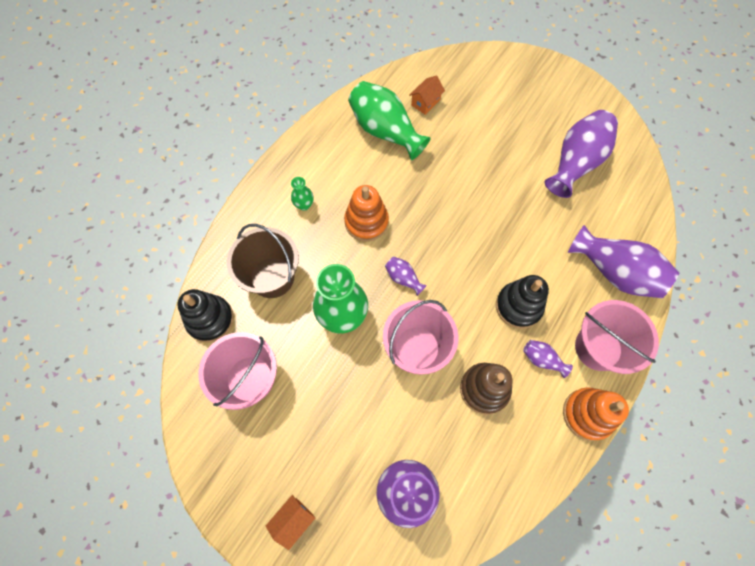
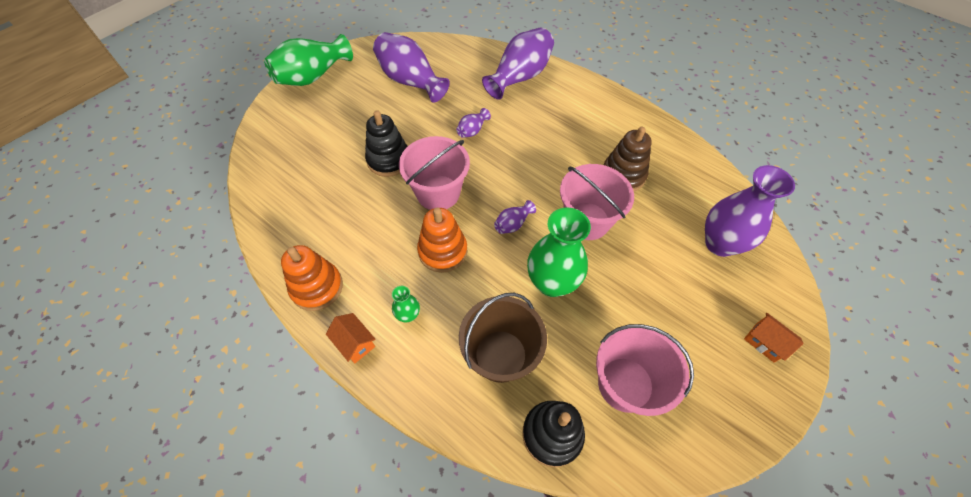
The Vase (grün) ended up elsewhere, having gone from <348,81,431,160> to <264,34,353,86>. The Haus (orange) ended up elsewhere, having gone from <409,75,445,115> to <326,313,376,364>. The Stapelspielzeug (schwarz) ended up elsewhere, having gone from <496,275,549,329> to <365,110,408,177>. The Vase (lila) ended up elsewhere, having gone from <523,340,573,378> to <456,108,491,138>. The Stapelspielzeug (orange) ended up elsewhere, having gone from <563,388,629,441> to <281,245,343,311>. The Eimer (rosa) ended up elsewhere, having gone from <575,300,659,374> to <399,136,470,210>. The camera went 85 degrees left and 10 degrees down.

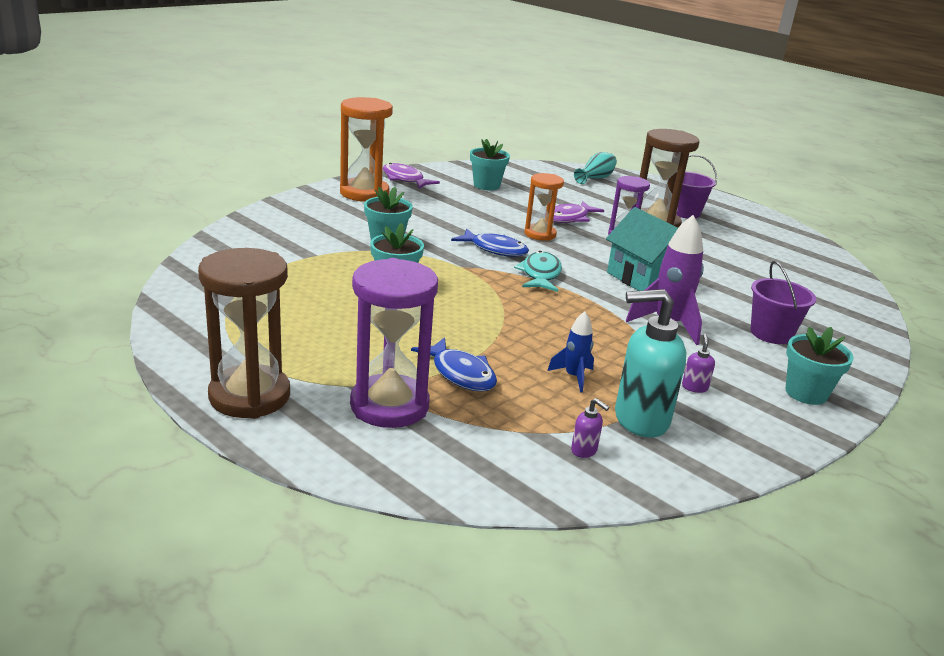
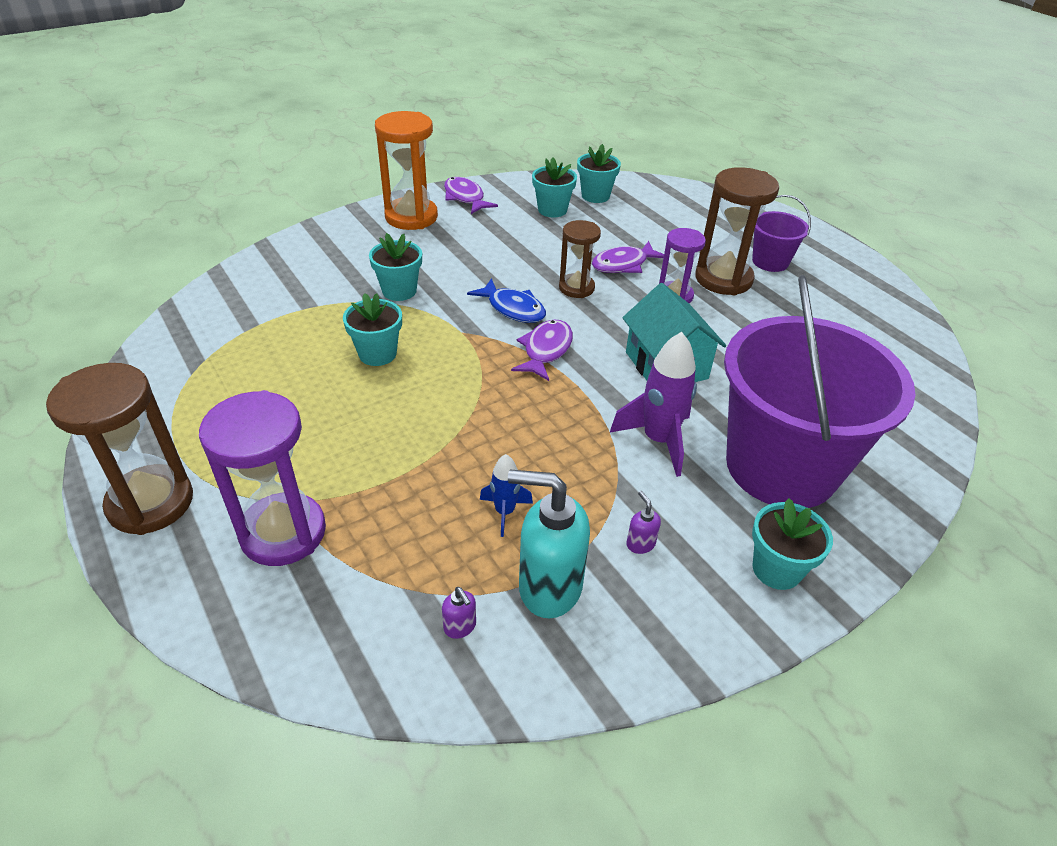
The second view lost the Fisch (blau) at <411,337,497,392>. The second view lost the Vase (türkis) at <574,152,617,184>. The second view gained the Blumentopf (türkis) at <577,144,621,203>. What was the Fisch (türkis) at <514,251,562,292> turned into the Fisch (lila) at <511,319,573,381>. What was the Sanduhr (orange) at <524,173,564,241> turned into the Sanduhr (braun) at <559,220,601,298>. The Seifenspender (lila) at <682,334,715,393> ended up facing another way, 45 degrees counterclockwise from before. The size of the Eimer (lila) at <751,261,816,344> changed by a factor of 2.25. The camera went 15 degrees right and 15 degrees up.

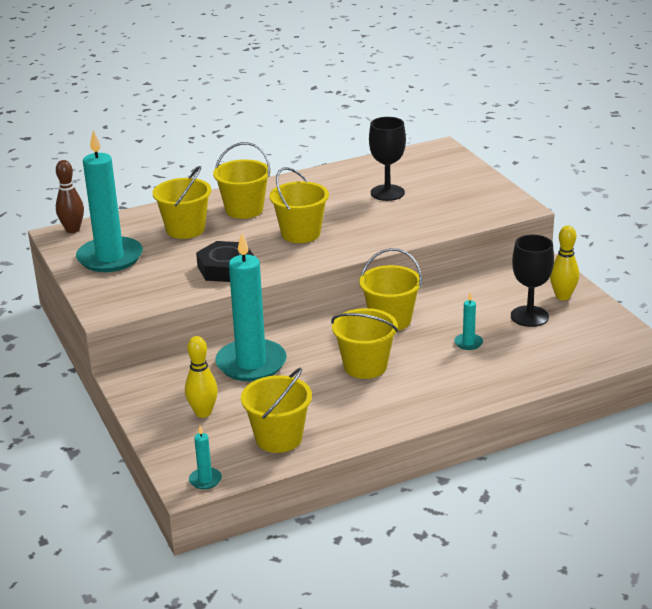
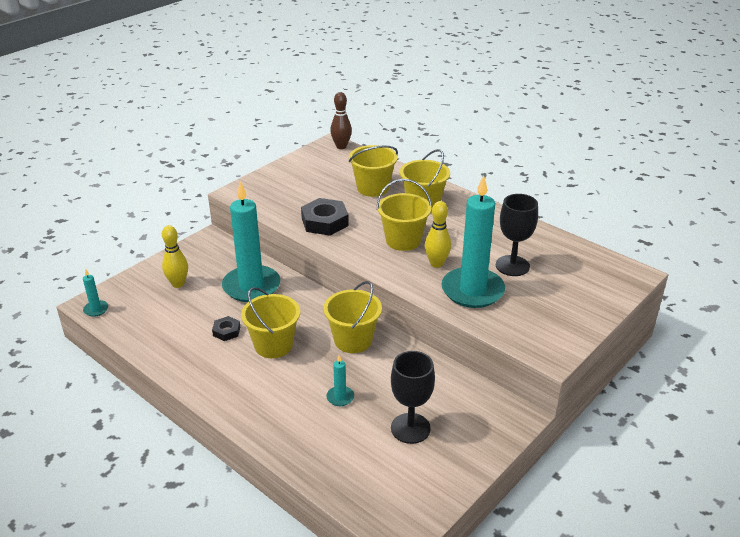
The second view lost the Eimer (gelb) at <241,367,312,453>. The second view gained the Sechskantmutter (schwarz) at <212,316,240,341>. The Kerze (türkis) ended up elsewhere, having gone from <76,130,143,272> to <441,175,505,308>. The Bowlingkegel (gelb) ended up elsewhere, having gone from <550,225,579,300> to <425,201,451,268>. The camera went 65 degrees right and 5 degrees up.

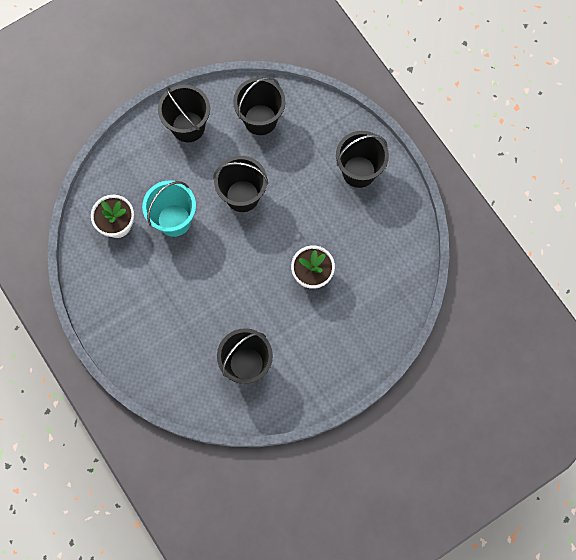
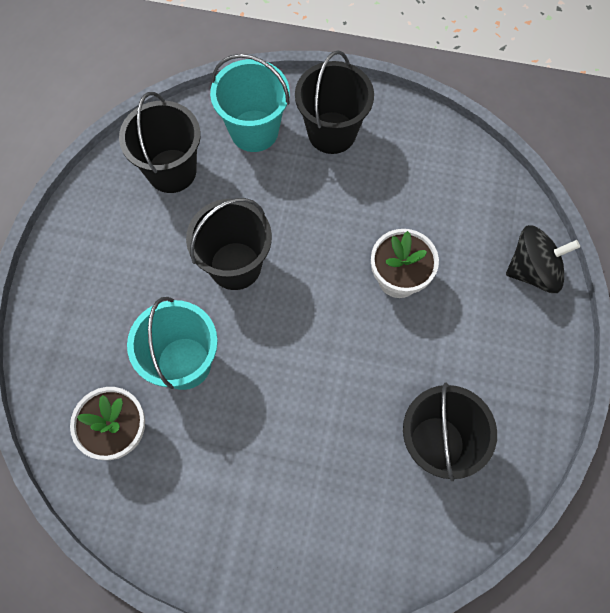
The second view lost the Eimer (schwarz) at <158,85,210,142>. The second view gained the Eimer (türkis) at <210,54,290,152>. The second view gained the Kreisel (schwarz) at <506,225,580,293>. The camera went 45 degrees left and 5 degrees down.

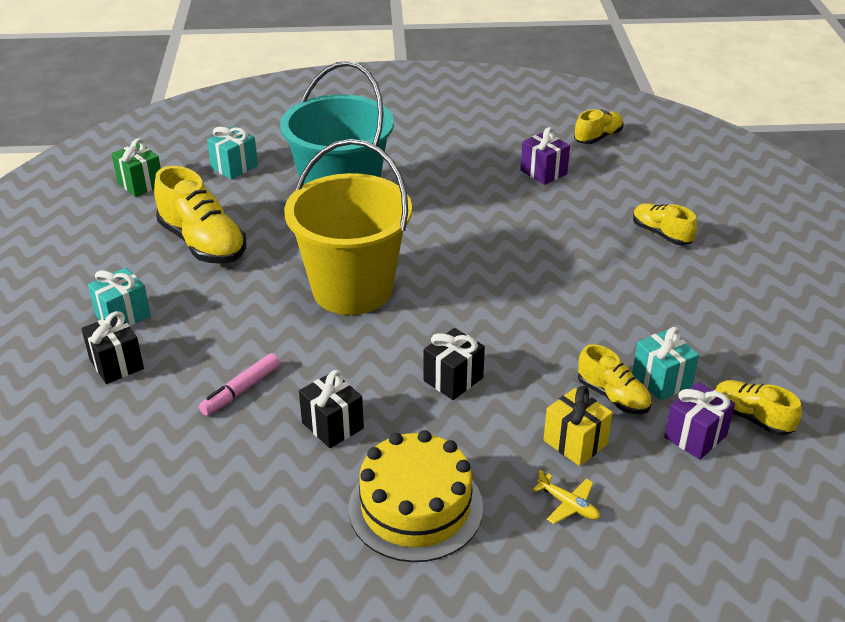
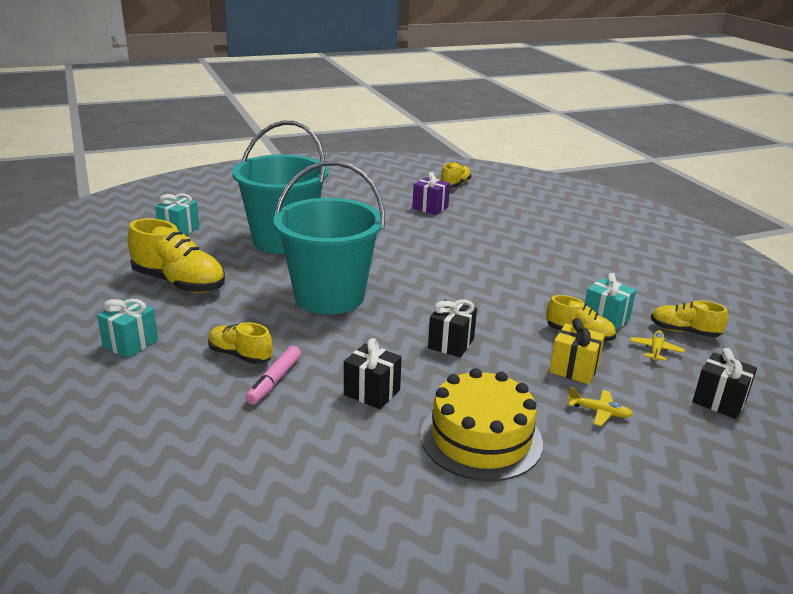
The second view lost the Geschenk (grün) at <111,138,161,197>. The Geschenk (schwarz) ended up elsewhere, having gone from <81,311,144,384> to <693,348,757,419>. The Schuh (gelb) ended up elsewhere, having gone from <633,203,697,245> to <208,322,273,364>. Where the Geschenk (lila) stood at <664,382,735,460>, the Flugzeug (gelb) came to stand at <630,330,685,361>. What was the Eimer (gelb) at <284,139,412,315> turned into the Eimer (türkis) at <273,161,385,314>. The camera went 20 degrees left and 10 degrees down.

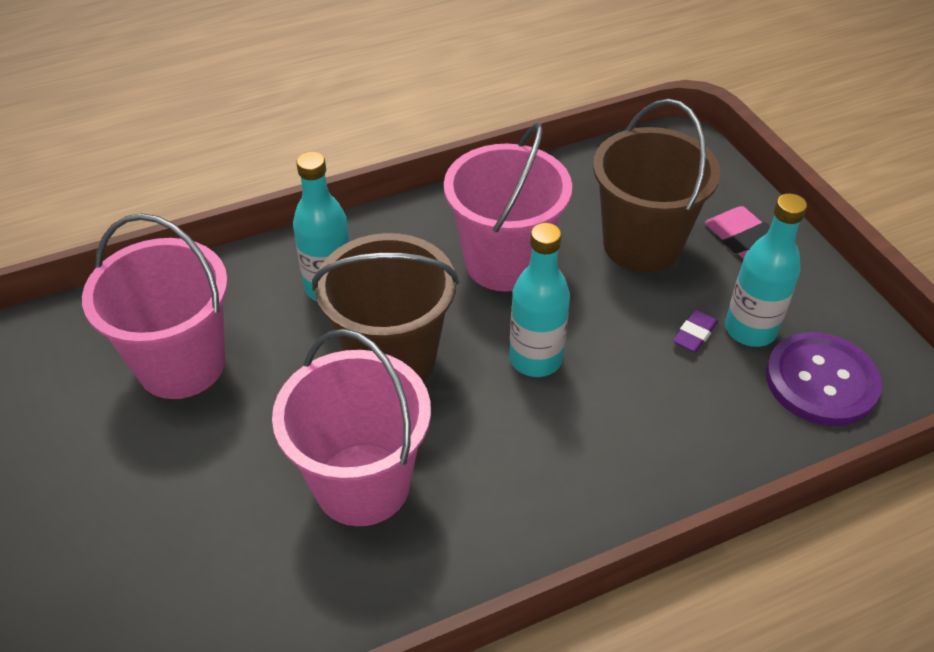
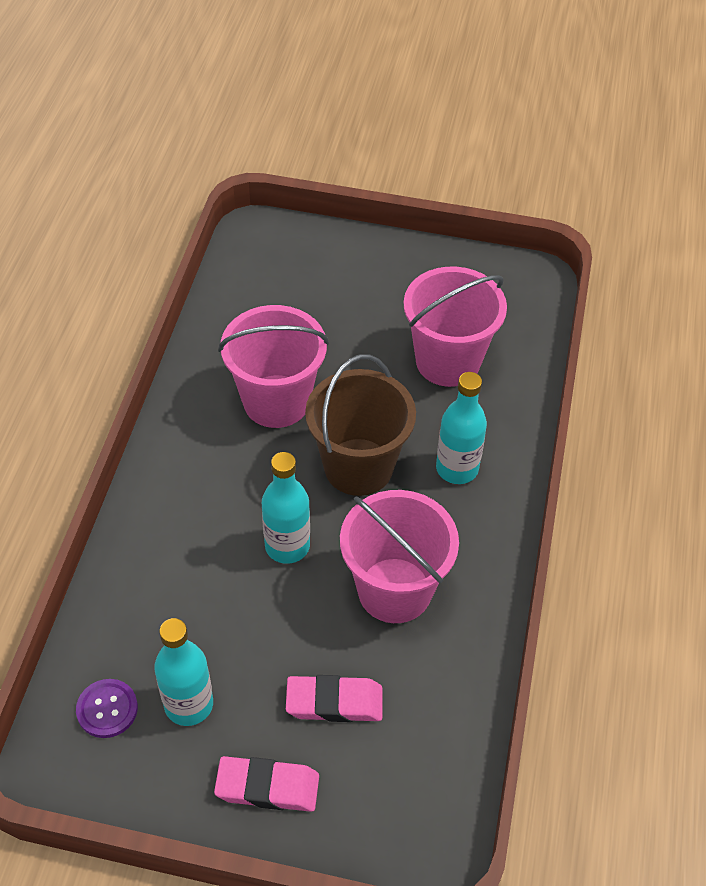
The second view lost the Radiergummi (lila) at <673,310,718,353>. Where the Eimer (braun) stood at <593,99,721,273>, the Radiergummi (rosa) came to stand at <286,675,383,722>. The size of the Knopf (lila) at <766,332,882,426> changed by a factor of 0.61. The camera went 125 degrees right and 5 degrees up.

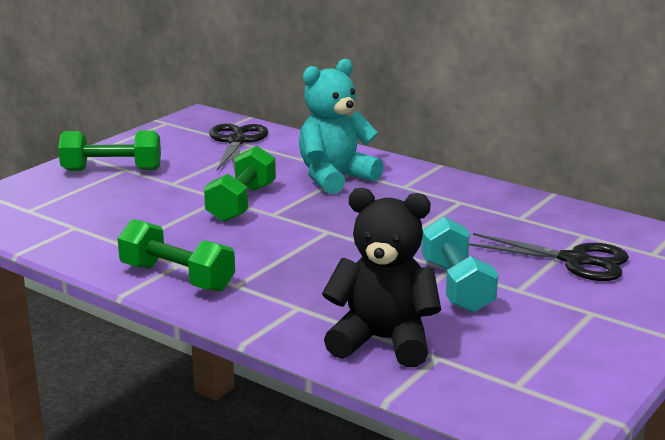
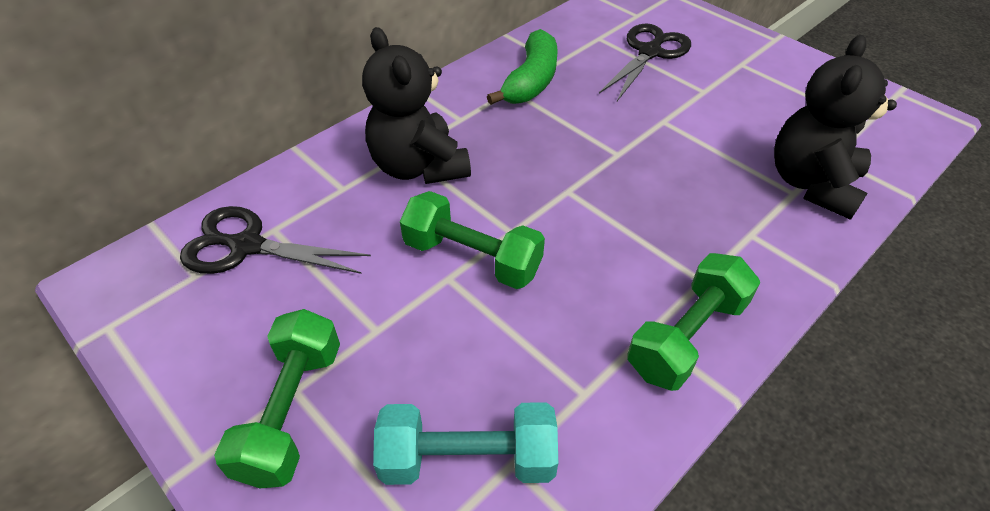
The second view gained the Banane (grün) at <487,29,558,105>. The Hantel (türkis) ended up elsewhere, having gone from <421,217,498,313> to <373,402,558,485>. What was the Teddybär (türkis) at <299,59,383,194> turned into the Teddybär (schwarz) at <362,27,471,184>. The camera went 80 degrees left and 25 degrees up.

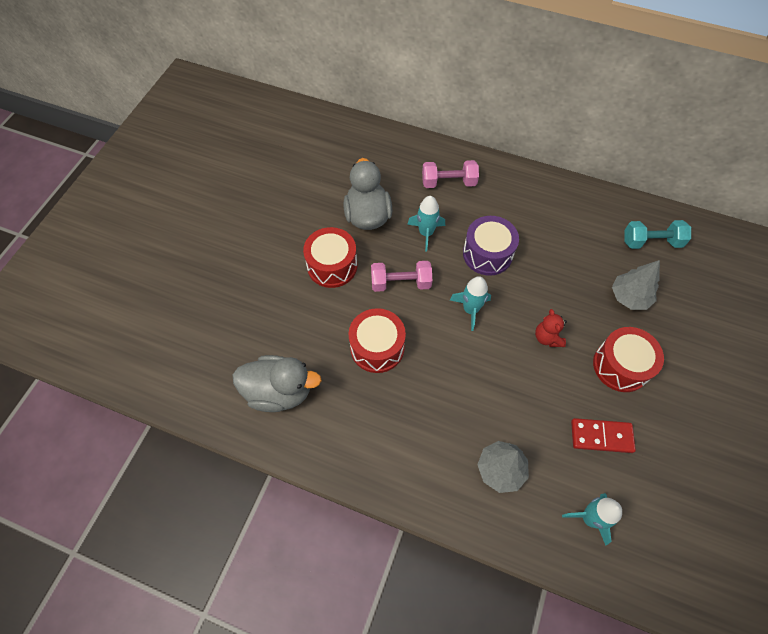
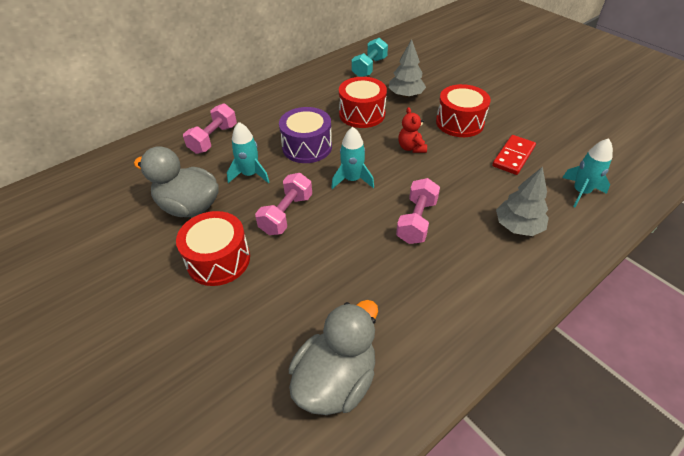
The second view gained the Hantel (rosa) at <396,178,440,244>. The Trommel (rot) ended up elsewhere, having gone from <348,308,406,373> to <339,77,387,128>. The Teddybär (rot) at <535,309,567,347> ended up facing another way, 60 degrees clockwise from before. The camera went 60 degrees left and 15 degrees down.

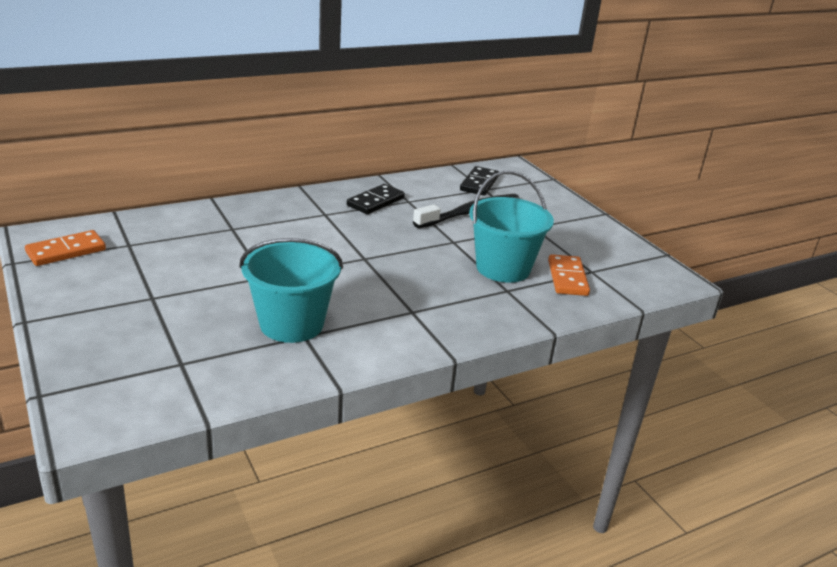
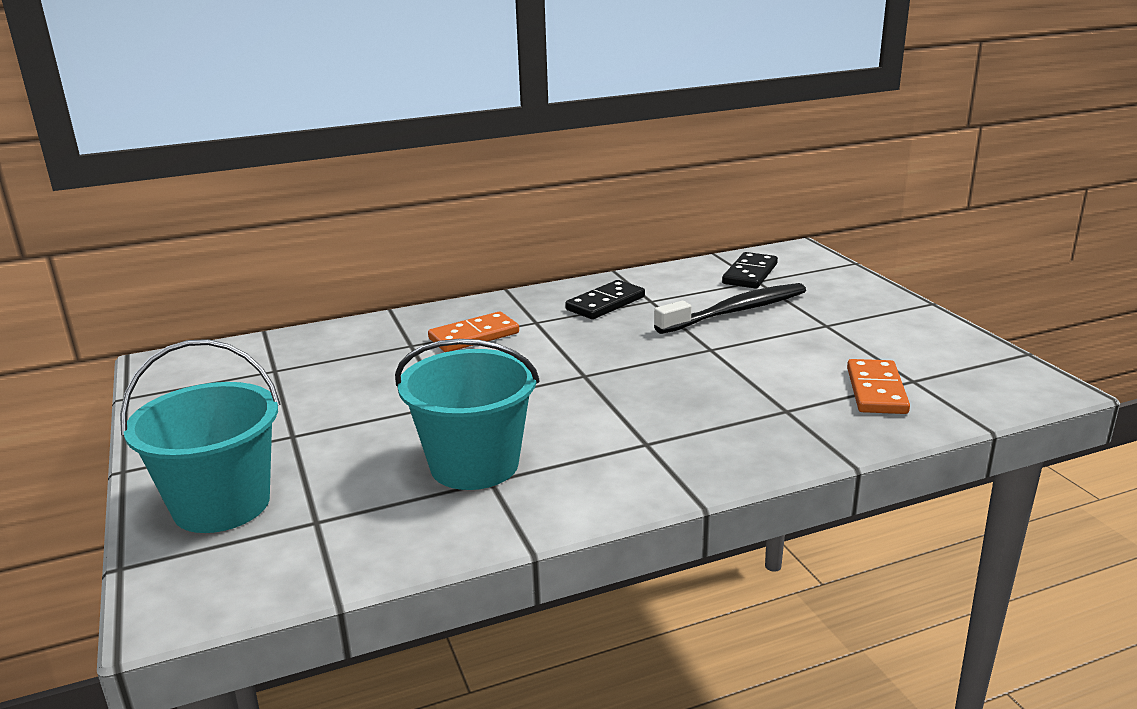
The Dominostein (orange) ended up elsewhere, having gone from <25,230,106,266> to <428,312,519,352>. The Eimer (türkis) ended up elsewhere, having gone from <469,171,554,283> to <120,339,281,533>. The camera went 10 degrees right and 5 degrees down.

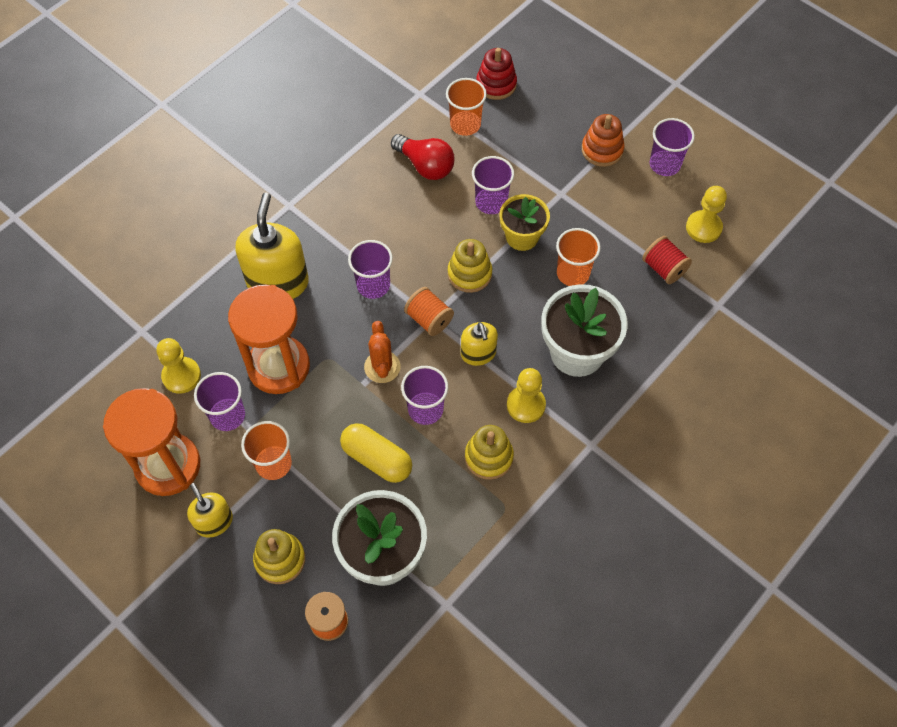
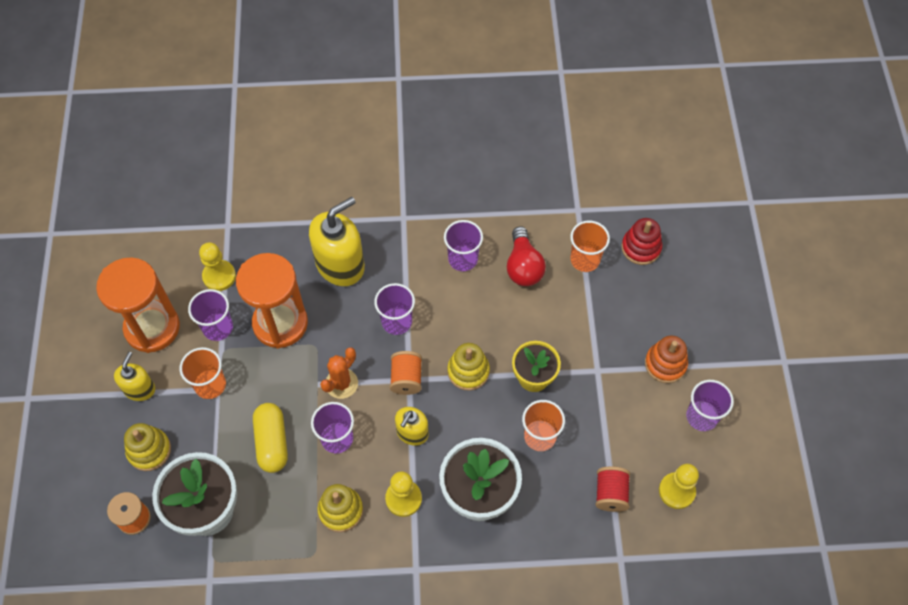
The Becher (lila) ended up elsewhere, having gone from <472,156,514,214> to <444,220,483,271>. The camera went 45 degrees right and 0 degrees up.

